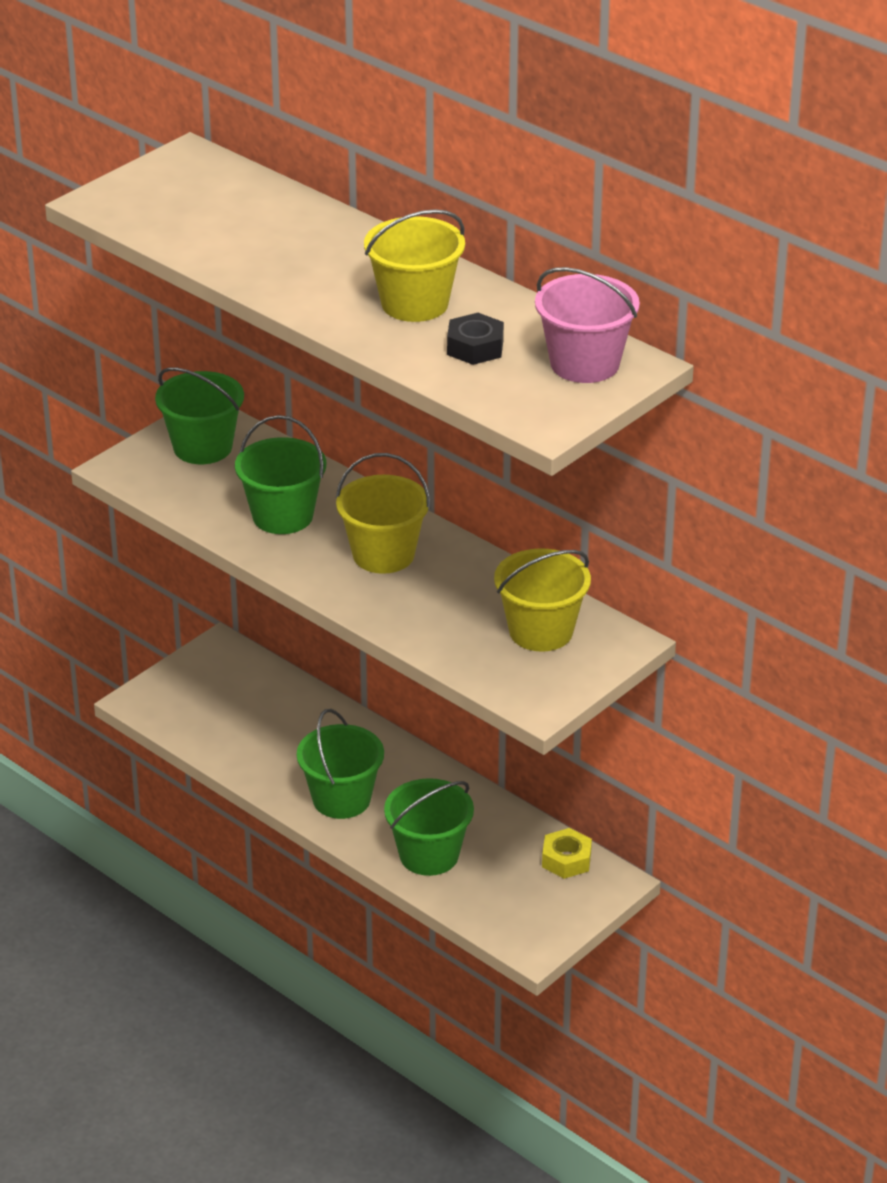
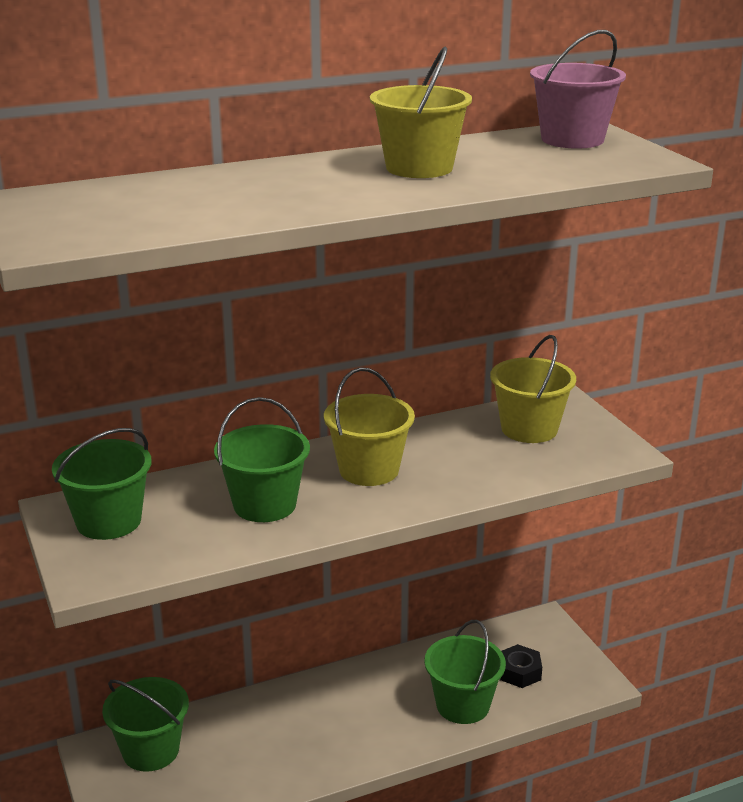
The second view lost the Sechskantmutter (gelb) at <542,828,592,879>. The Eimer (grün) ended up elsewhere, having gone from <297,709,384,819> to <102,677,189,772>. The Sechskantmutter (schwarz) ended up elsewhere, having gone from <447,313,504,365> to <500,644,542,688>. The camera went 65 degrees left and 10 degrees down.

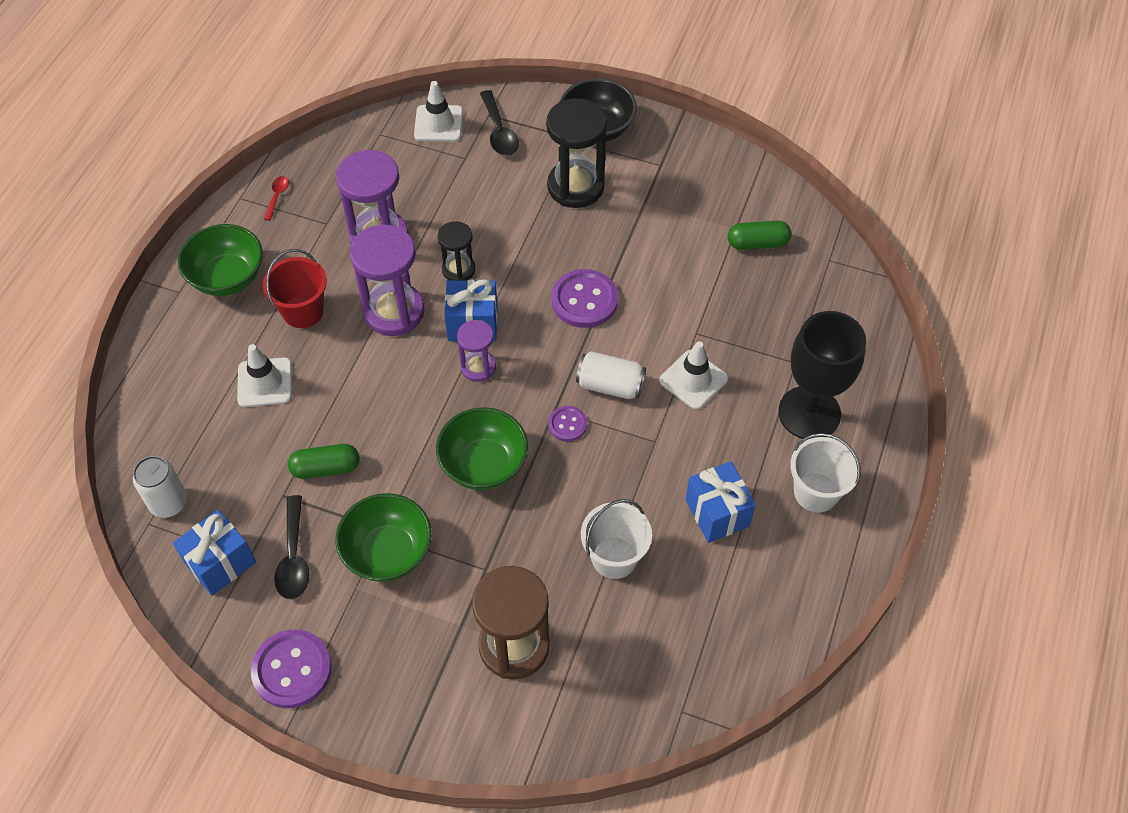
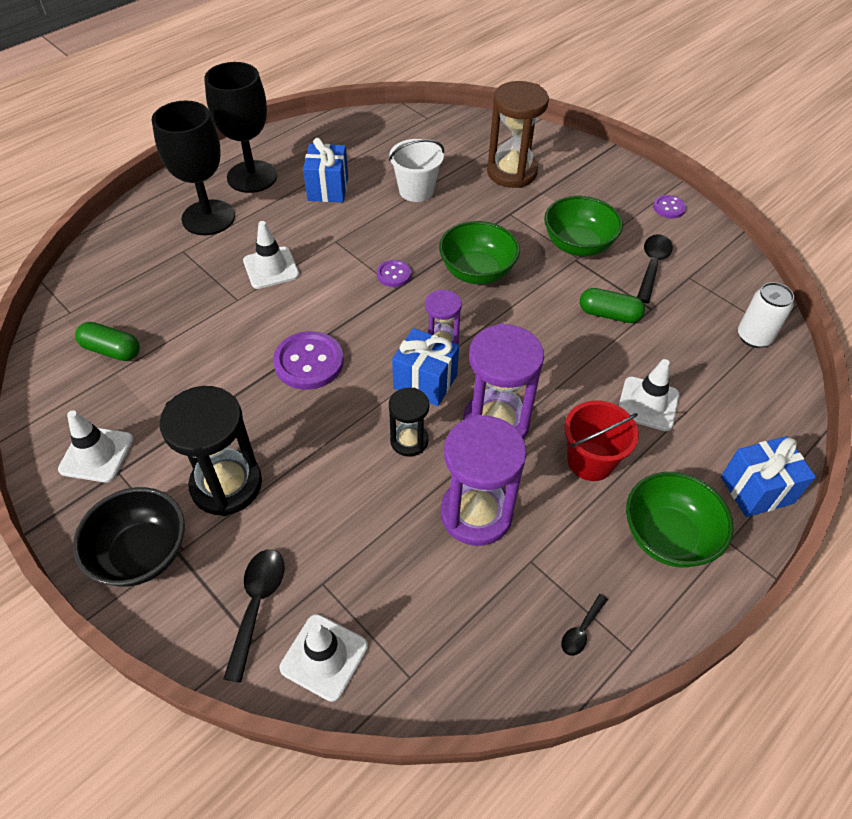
The second view lost the Dose (weiß) at <576,351,646,399>. The second view gained the Leitkegel (weiß) at <58,410,134,483>. The Geschenk (blau) ended up elsewhere, having gone from <173,510,256,596> to <721,436,816,517>. Where the Eimer (weiß) stood at <790,433,861,512>, the Kelch (schwarz) came to stand at <204,62,277,193>. What was the Löffel (rot) at <264,176,289,221> turned into the Löffel (schwarz) at <561,594,608,656>. The size of the Knopf (lila) at <251,630,332,708> changed by a factor of 0.55. The camera went 155 degrees left and 5 degrees down.

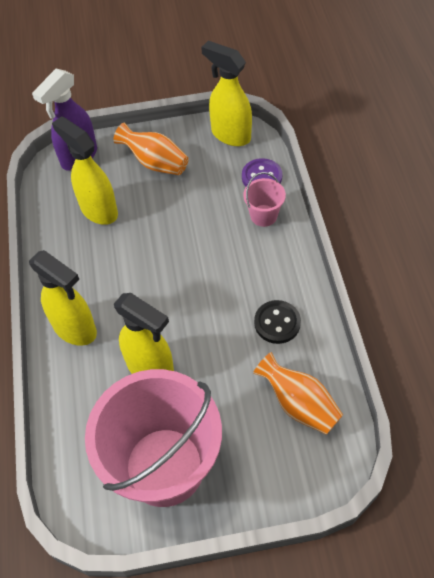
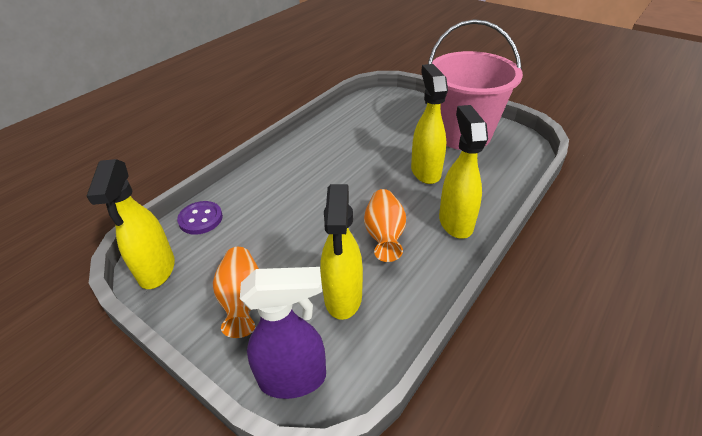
The second view lost the Eimer (rosa) at <243,172,286,227>. The second view lost the Knopf (schwarz) at <254,300,301,344>. The Vase (orange) ended up elsewhere, having gone from <253,352,343,435> to <364,189,406,262>. The camera went 135 degrees left and 15 degrees down.

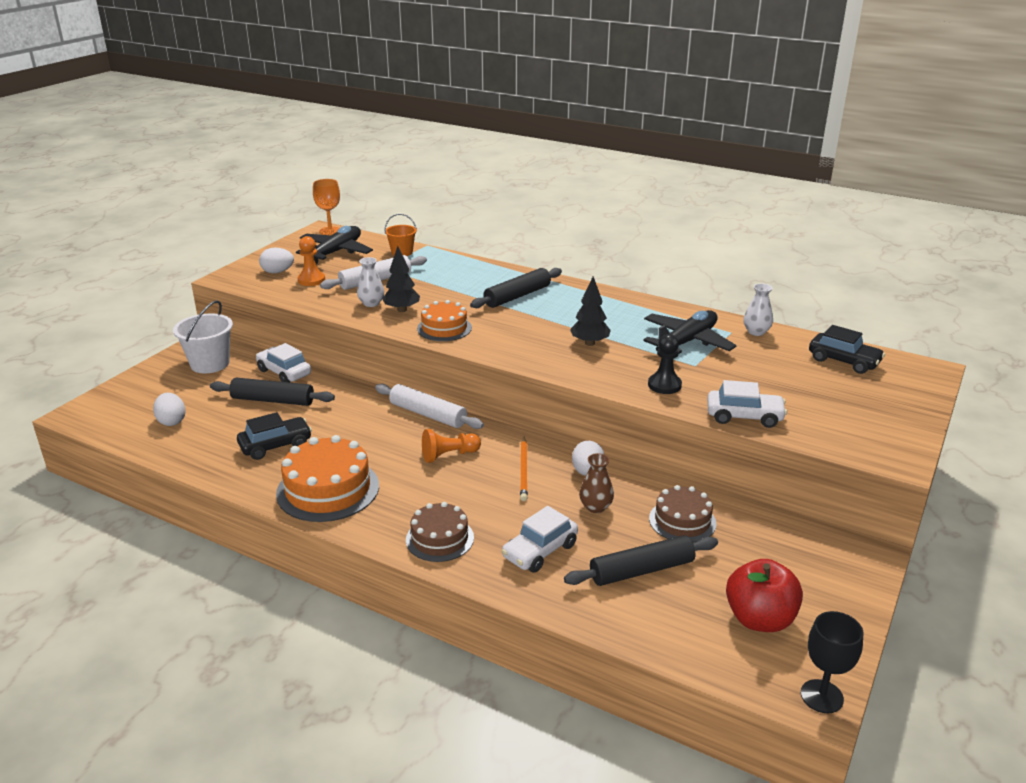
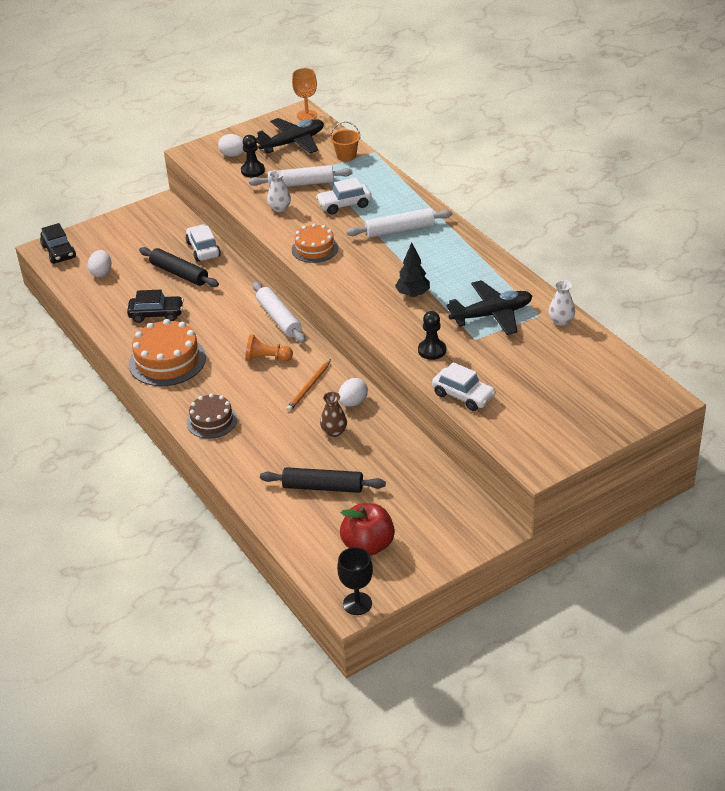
The second view lost the Eimer (weiß) at <173,300,233,373>. The second view lost the Baum (schwarz) at <382,246,420,312>. The second view lost the Kuchen (braun) at <649,485,716,543>. The Auto (weiß) ended up elsewhere, having gone from <501,506,578,573> to <316,177,372,214>. The Auto (schwarz) ended up elsewhere, having gone from <809,325,885,374> to <40,223,76,264>. What was the Bauer (orange) at <297,236,325,286> turned into the Bauer (schwarz) at <241,135,265,177>. What was the Nudelholz (schwarz) at <470,268,562,308> turned into the Nudelholz (weiß) at <346,208,452,238>. The camera went 30 degrees right and 10 degrees up.

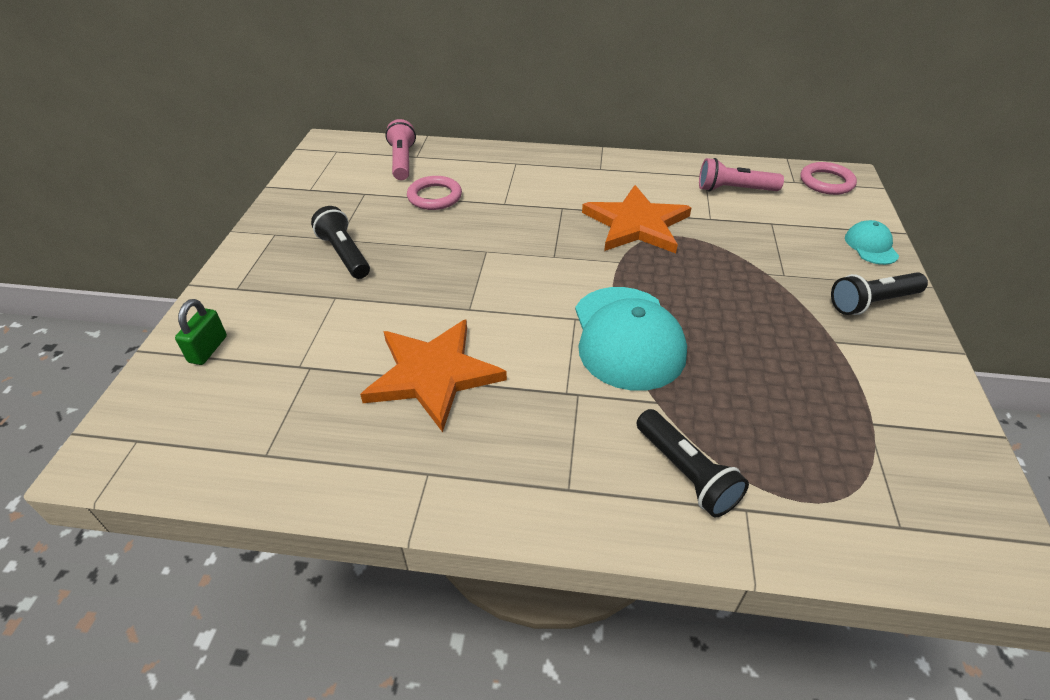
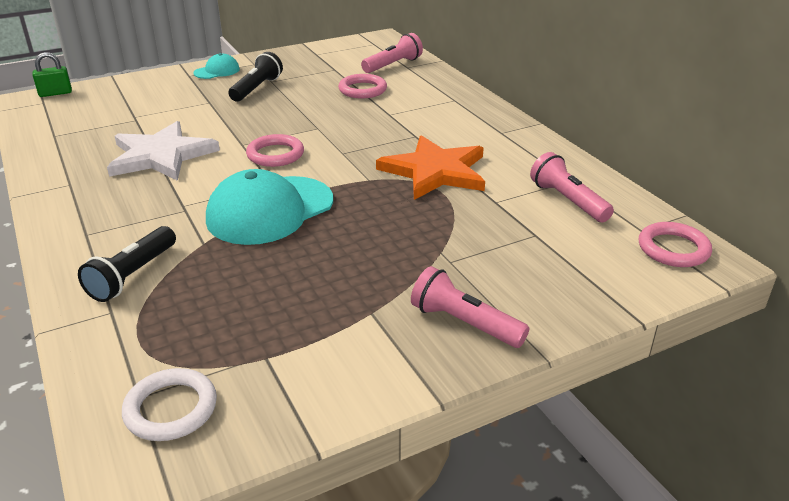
The second view gained the Ring (weiß) at <122,368,217,441>. The second view gained the Ring (rosa) at <246,134,304,167>. The Vorhängeschloss (grün) ended up elsewhere, having gone from <175,299,227,365> to <33,52,72,97>. The Kappe (türkis) ended up elsewhere, having gone from <845,220,899,265> to <193,53,240,79>. What was the Stern (orange) at <360,320,507,432> turned into the Stern (weiß) at <107,121,220,181>. What was the Taschenlampe (schwarz) at <831,272,928,315> turned into the Taschenlampe (rosa) at <411,266,529,348>. The camera went 55 degrees right and 10 degrees down.

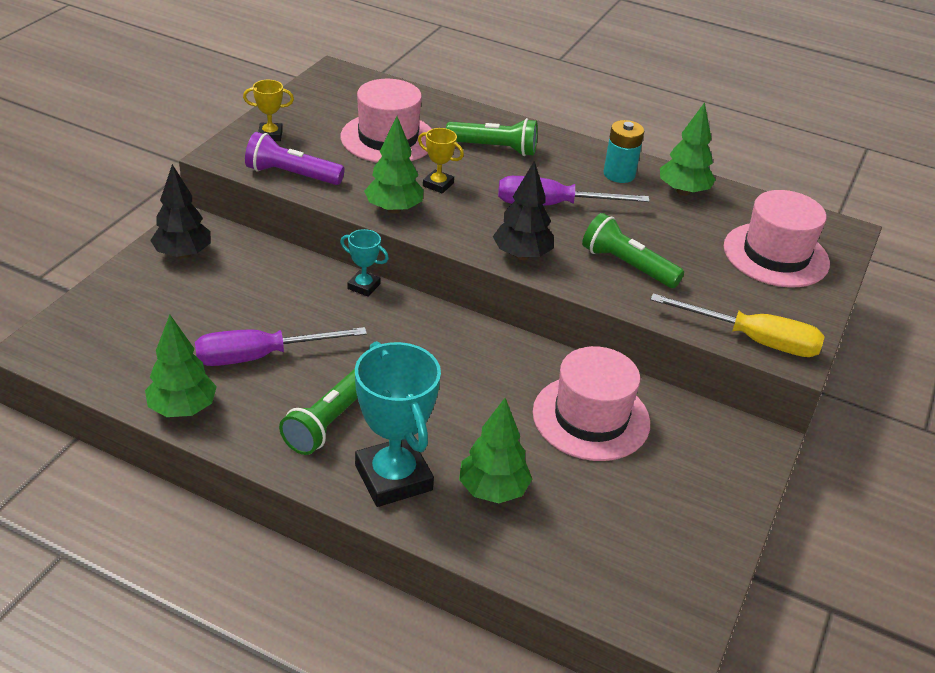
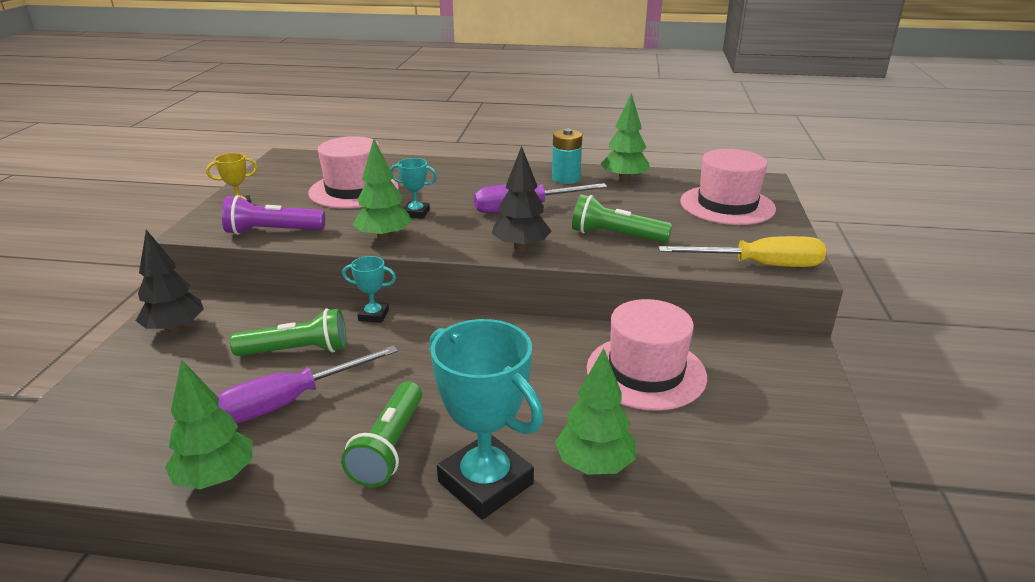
The Taschenlampe (grün) ended up elsewhere, having gone from <446,118,538,156> to <230,309,346,356>. What was the Pokal (gelb) at <418,128,464,194> turned into the Pokal (türkis) at <390,158,437,219>. The camera went 15 degrees left and 10 degrees down.

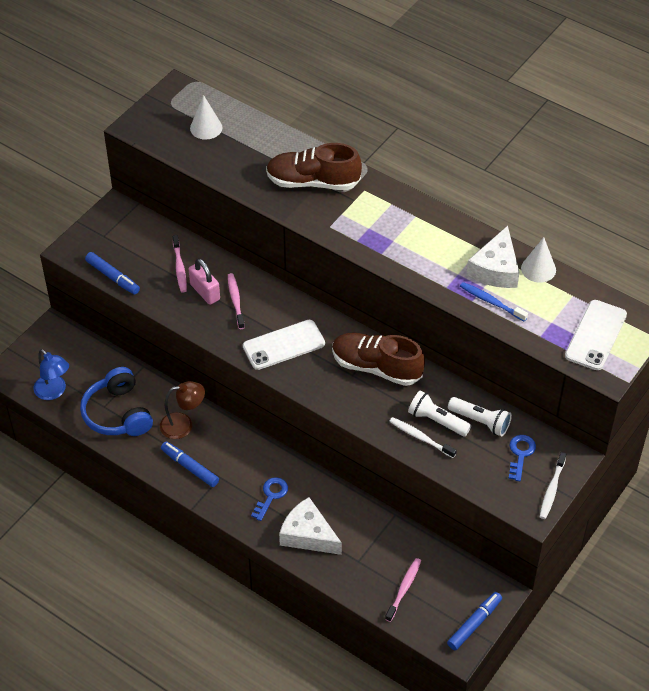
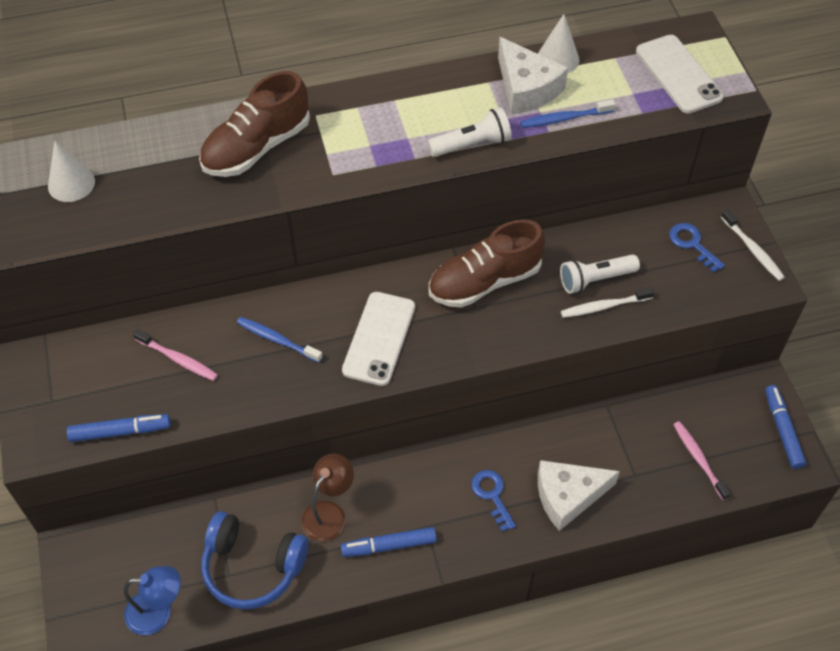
The second view lost the Vorhängeschloss (rosa) at <189,259,220,305>. The Taschenlampe (weiß) ended up elsewhere, having gone from <448,397,512,437> to <428,108,512,157>. What was the Zahnbürste (rosa) at <228,273,245,329> turned into the Zahnbürste (blau) at <237,317,323,363>. The camera went 50 degrees left and 5 degrees up.

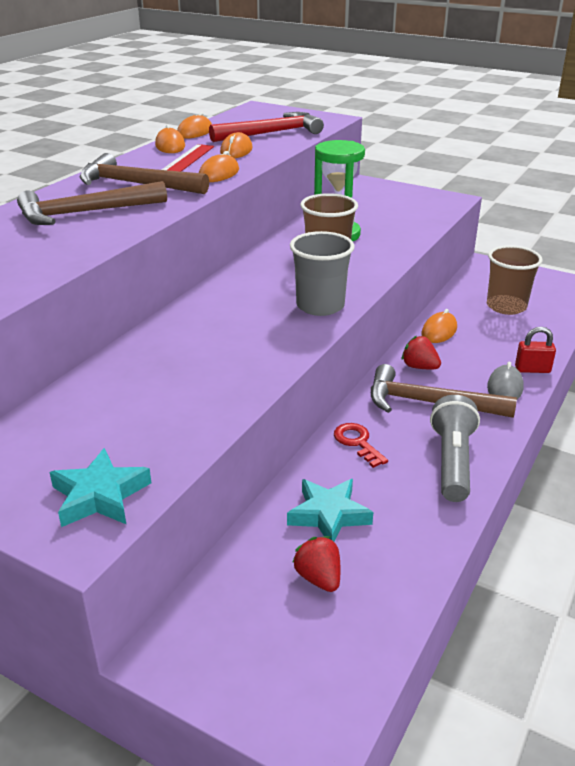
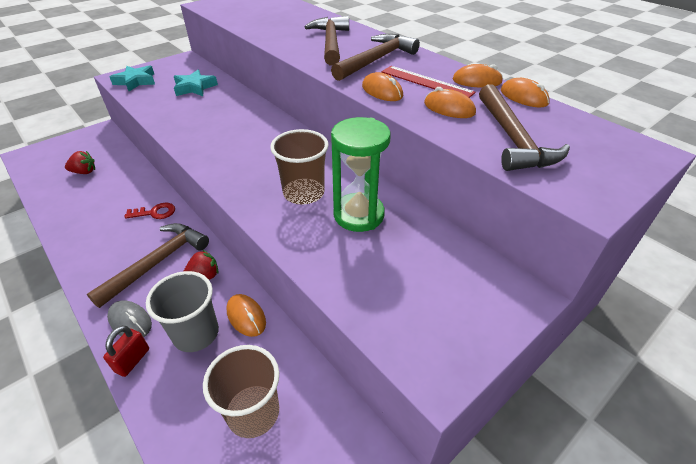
The second view lost the Taschenlampe (grau) at <430,395,480,502>. The Stern (türkis) ended up elsewhere, having gone from <287,479,373,542> to <174,70,218,96>. The Becher (grau) ended up elsewhere, having gone from <290,231,354,316> to <146,271,219,352>. What was the Hammer (rot) at <209,112,324,142> turned into the Hammer (braun) at <479,84,570,171>. The camera went 110 degrees right and 10 degrees up.

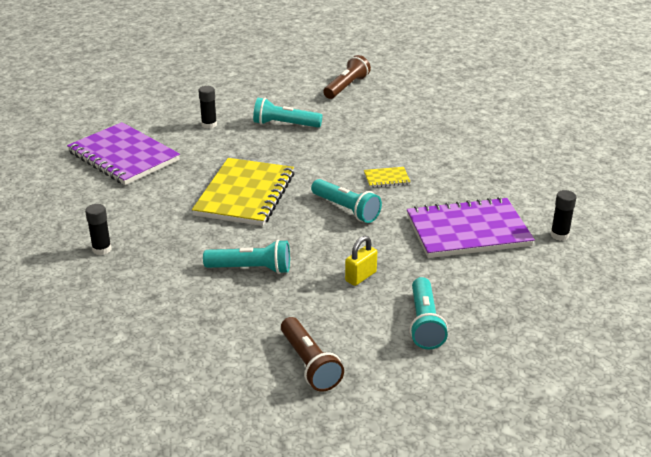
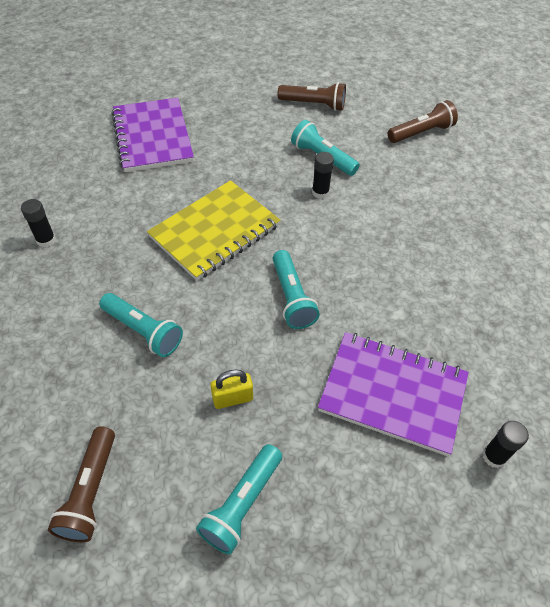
The second view lost the Notizbuch (gelb) at <364,167,411,188>. The second view gained the Taschenlampe (braun) at <277,82,346,111>. The Klebestift (schwarz) ended up elsewhere, having gone from <198,86,217,129> to <312,152,334,199>. The camera went 30 degrees right and 20 degrees up.

